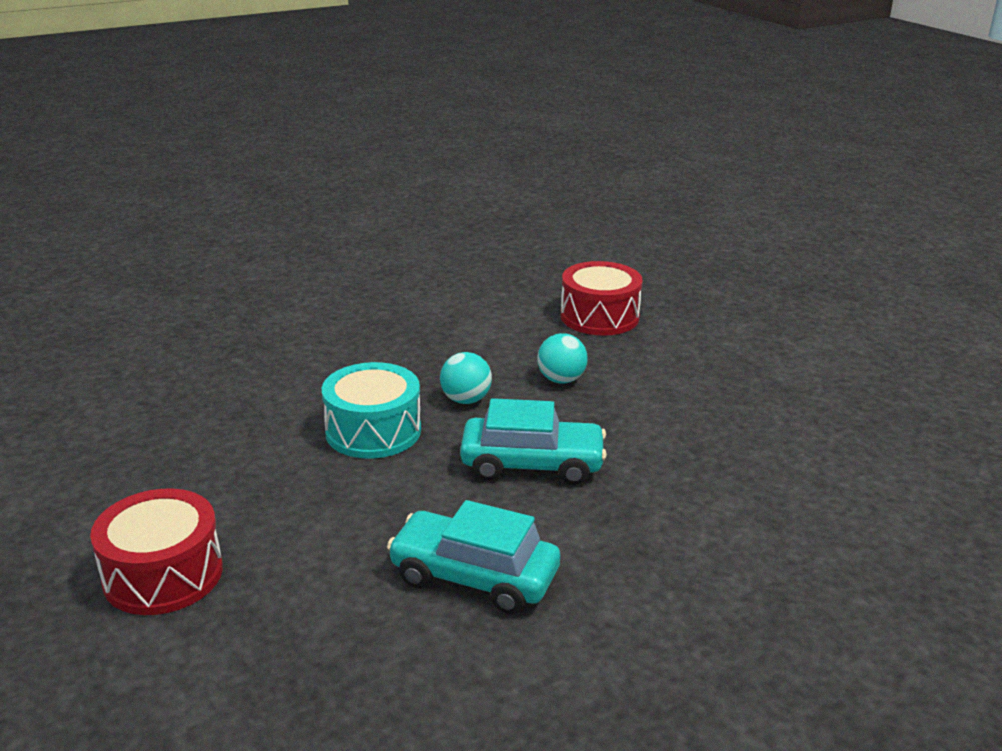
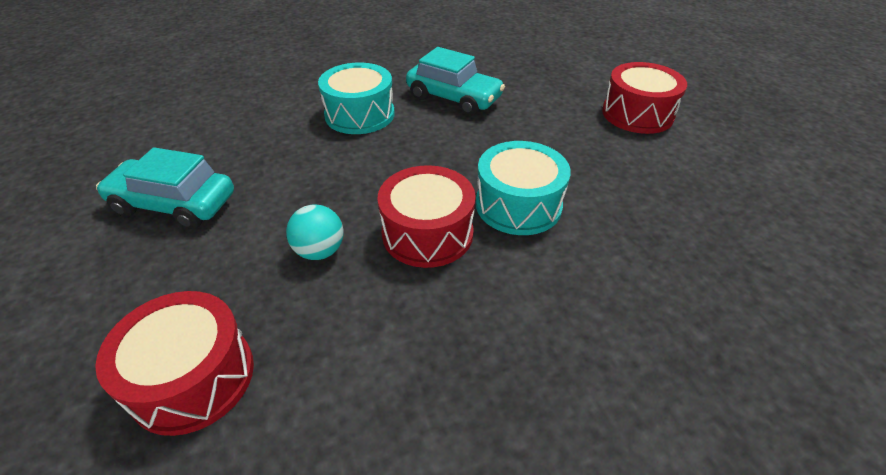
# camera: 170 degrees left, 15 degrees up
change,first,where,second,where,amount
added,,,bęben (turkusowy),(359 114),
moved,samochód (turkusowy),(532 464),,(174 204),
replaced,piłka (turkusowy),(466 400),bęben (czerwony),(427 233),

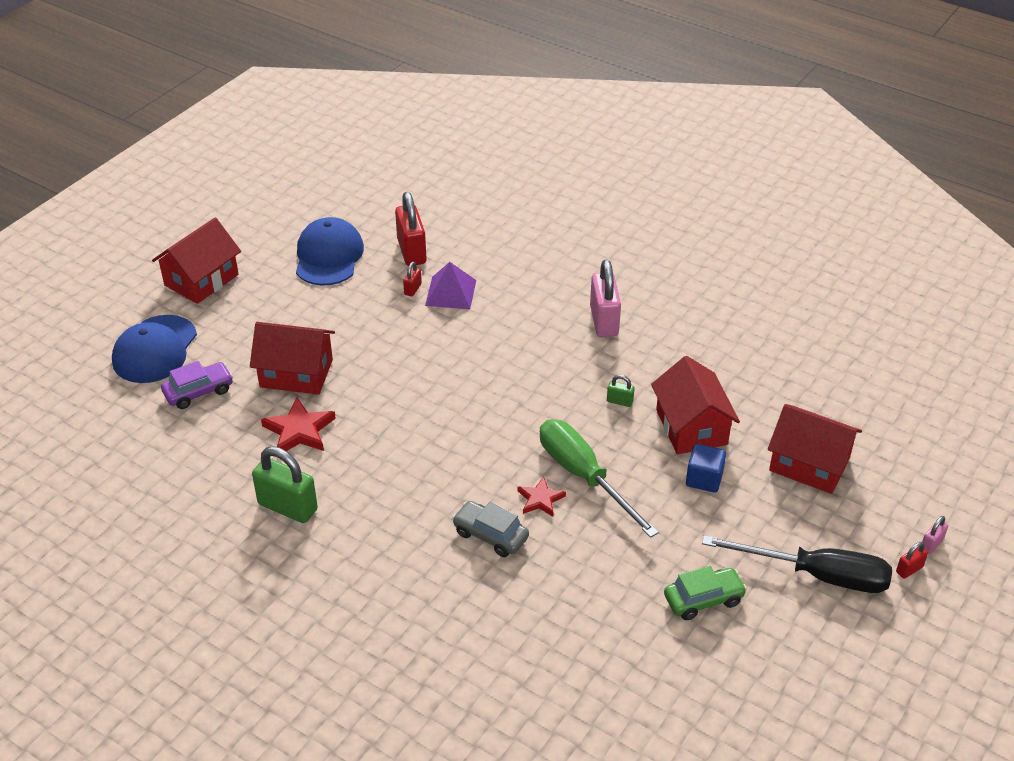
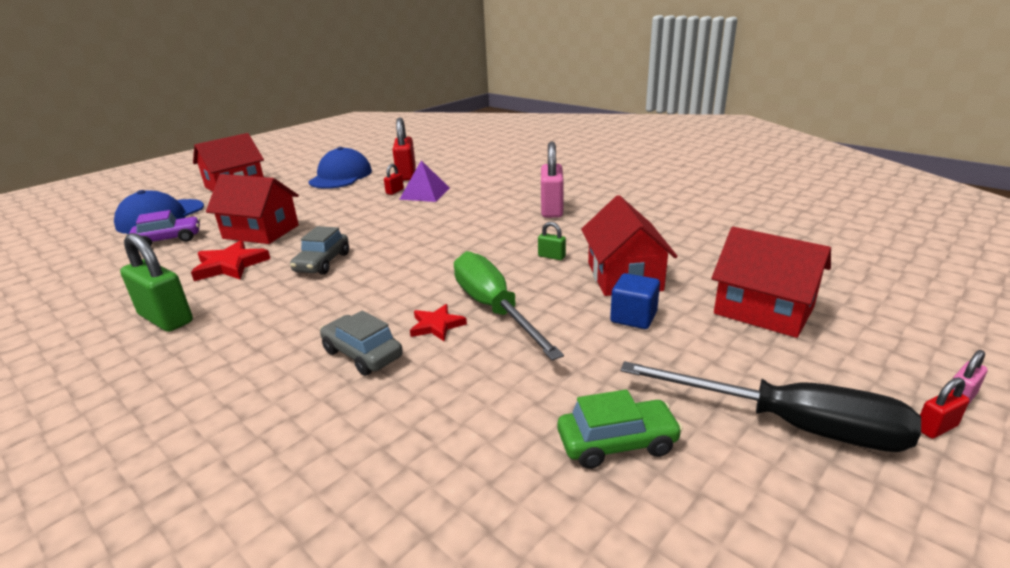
# camera: 10 degrees right, 15 degrees down
change,first,where,second,where,amount
added,,,samochód (szary),(322 263),

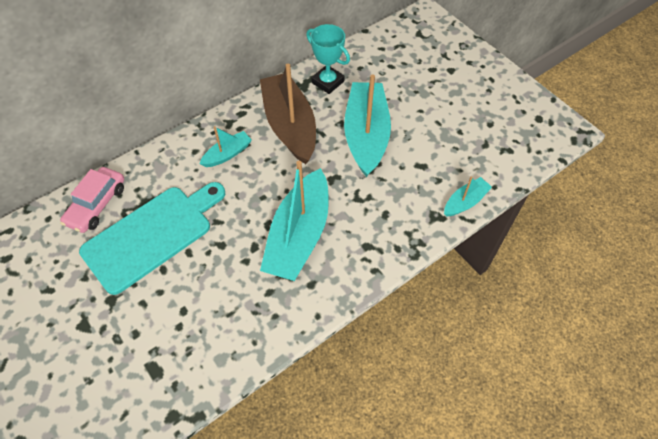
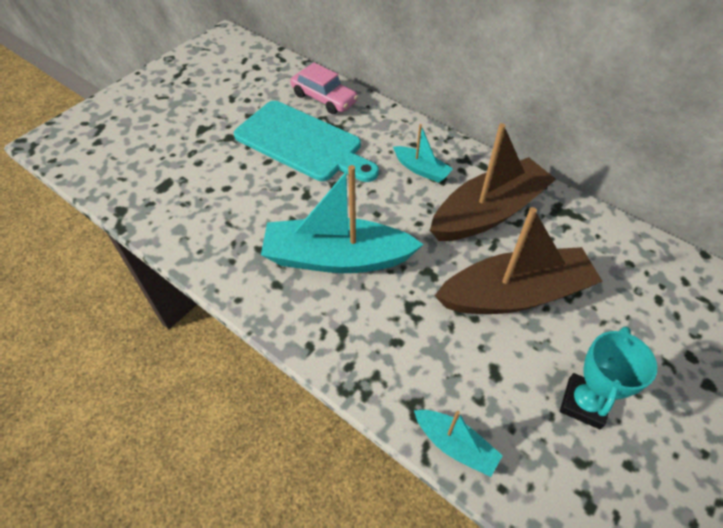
# camera: 75 degrees right, 5 degrees down
change,first,where,second,where,amount
moved,puchar (turkusowy),(327 82),,(584 403),
recoloured,łódka (turkusowy),(366 135),łódka (brązowy),(515 294),
turned,samochód (różowy),(97 205),,(324 98),150 degrees counterclockwise

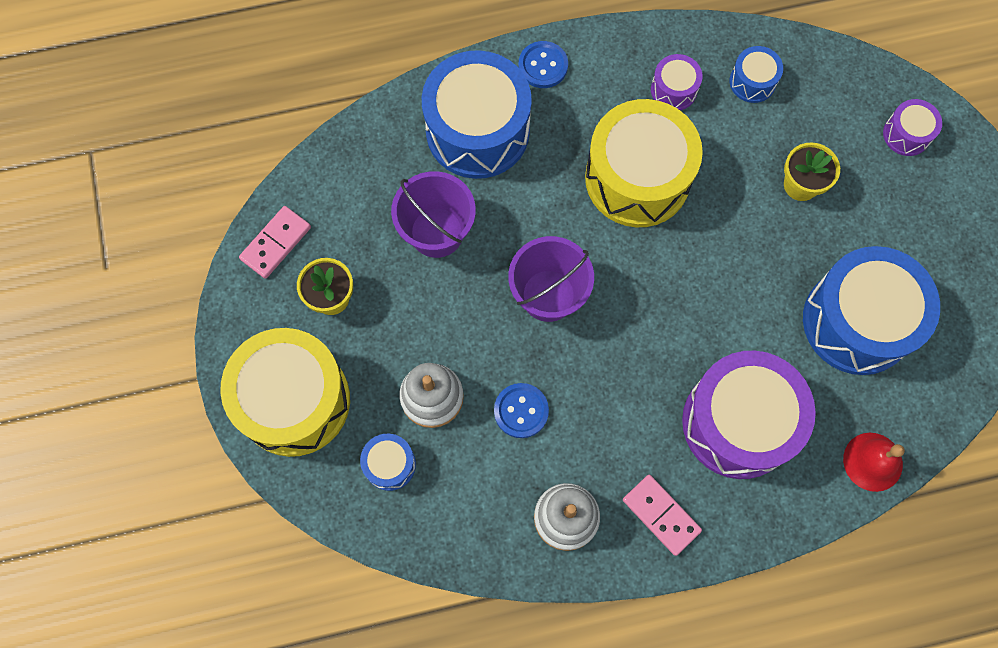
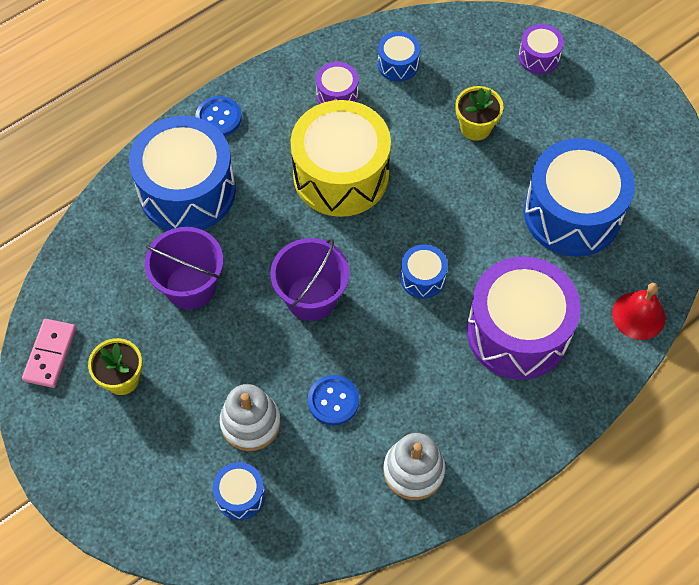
# camera: 25 degrees left, 10 degrees down
change,first,where,second,where,amount
removed,bęben (żółty),(294 401),,,
removed,kostka domina (różowy),(661 515),,,
added,,,bęben (niebieski),(422 278),

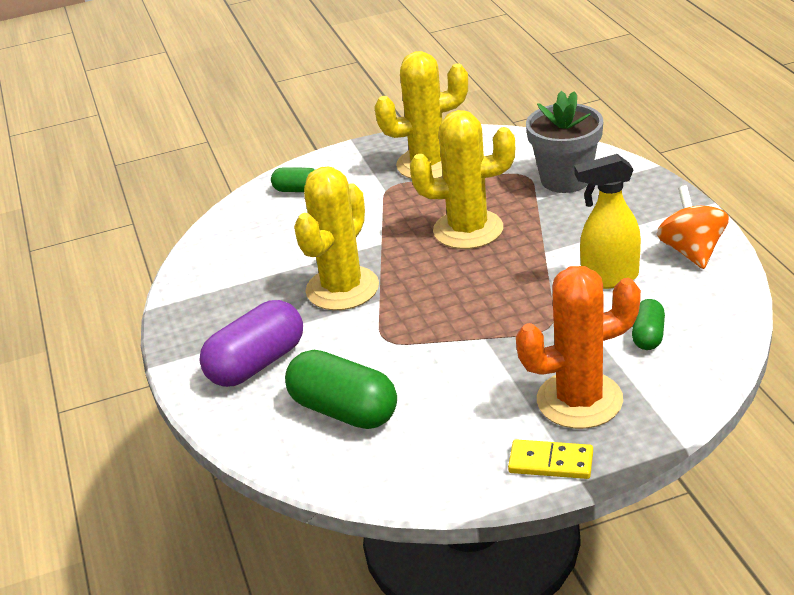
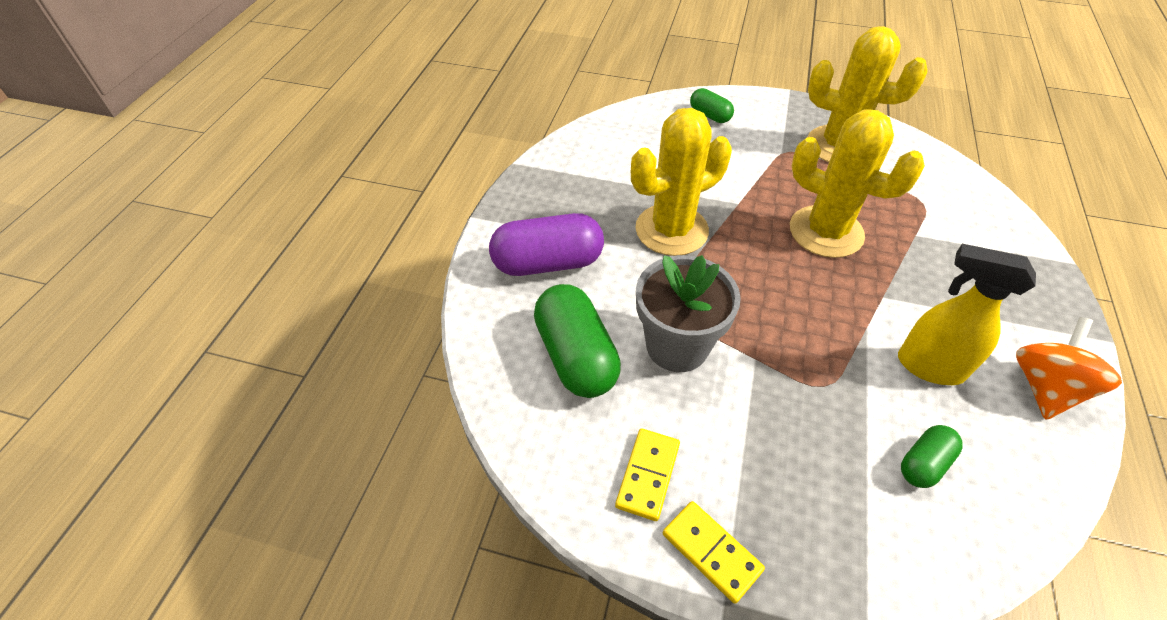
# camera: 30 degrees right, 15 degrees up
change,first,where,second,where,amount
removed,kaktus (pomarańczowy),(579 400),,,
added,,,kostka domina (żółty),(647 475),
moved,doniczka (szary),(565 179),,(677 346),

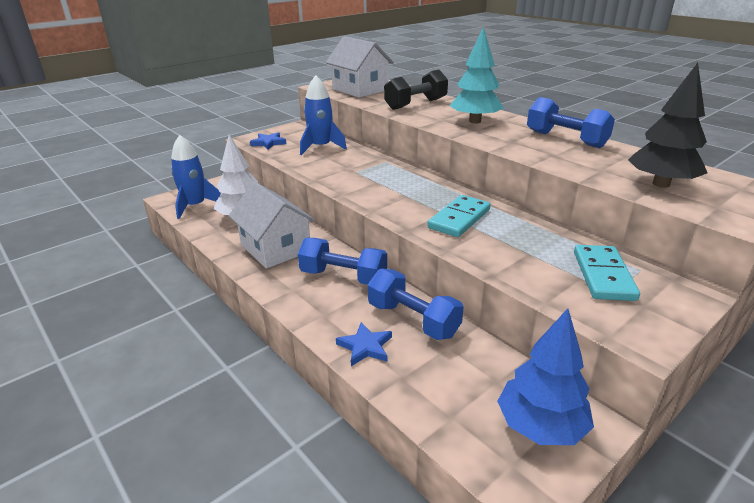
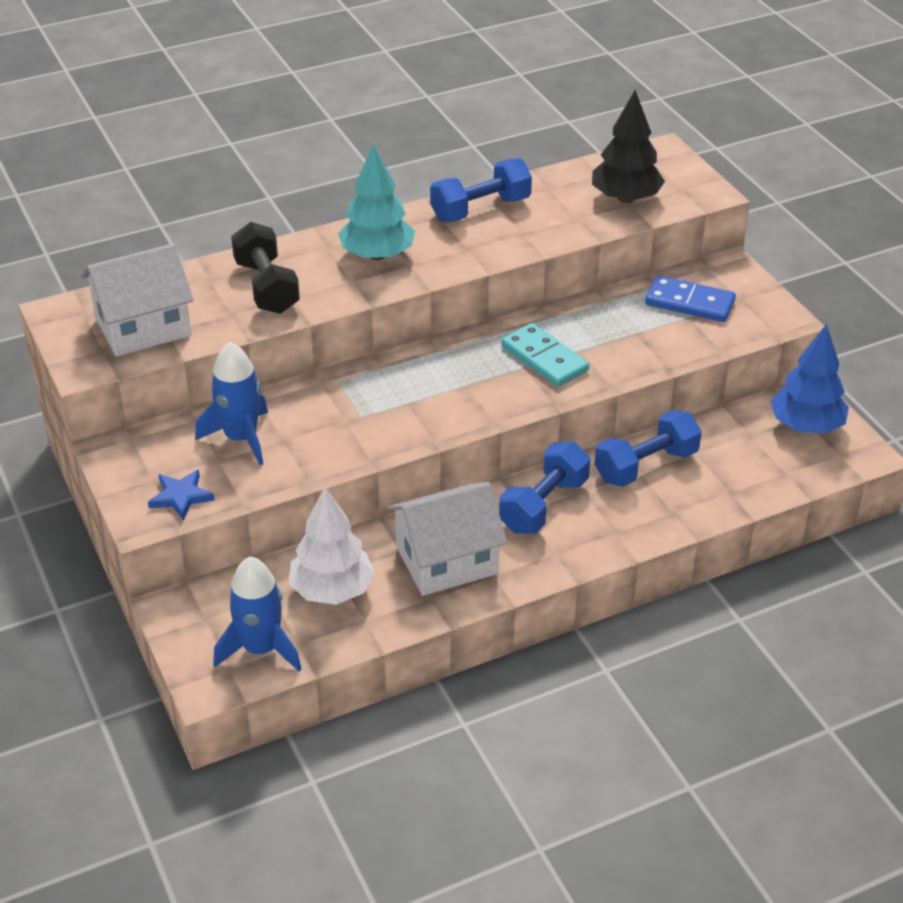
# camera: 75 degrees left, 10 degrees up
change,first,where,second,where,amount
removed,gwiazda (niebieski),(365 347),,,
recoloured,kostka domina (turkusowy),(603 275),kostka domina (niebieski),(689 302),

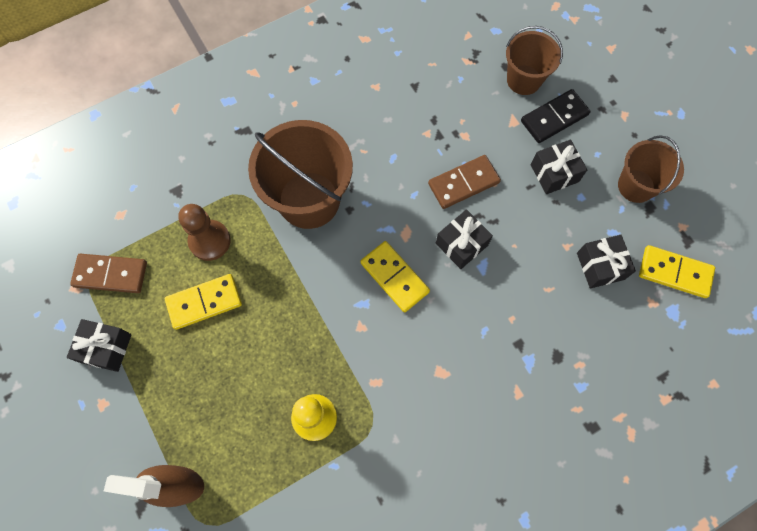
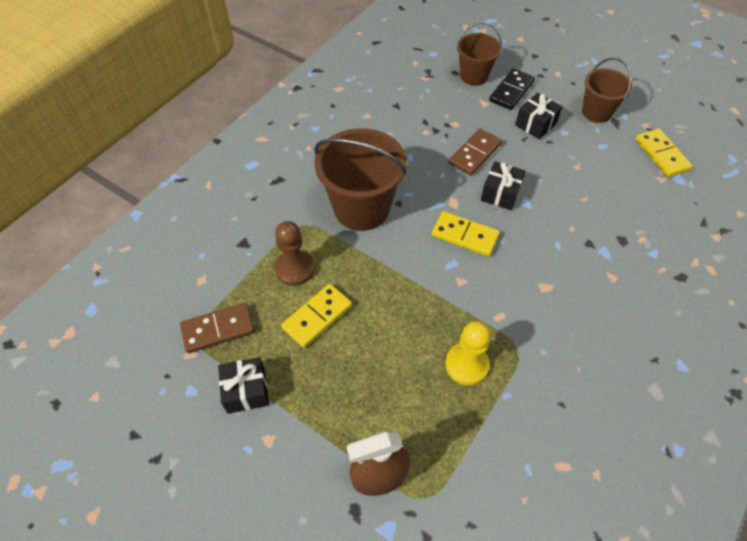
# camera: 25 degrees left, 15 degrees down
change,first,where,second,where,amount
removed,prezent (czarny),(600 266),,,
turned,kostka domina (żółty),(674 272),,(661 154),75 degrees clockwise

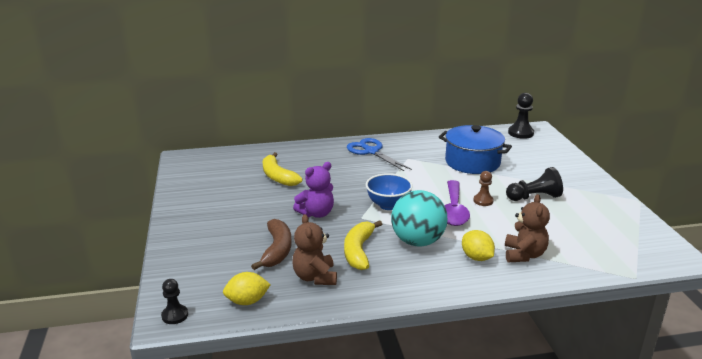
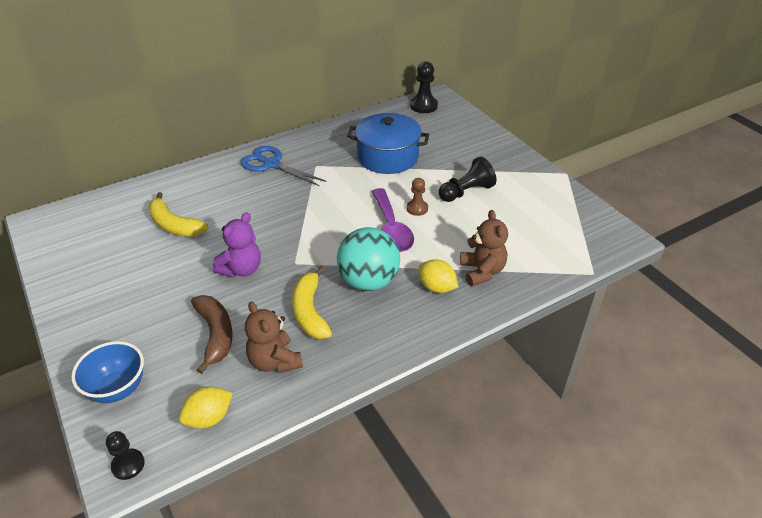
# camera: 20 degrees left, 15 degrees up
change,first,where,second,where,amount
moved,miska (niebieski),(388 205),,(117 389),

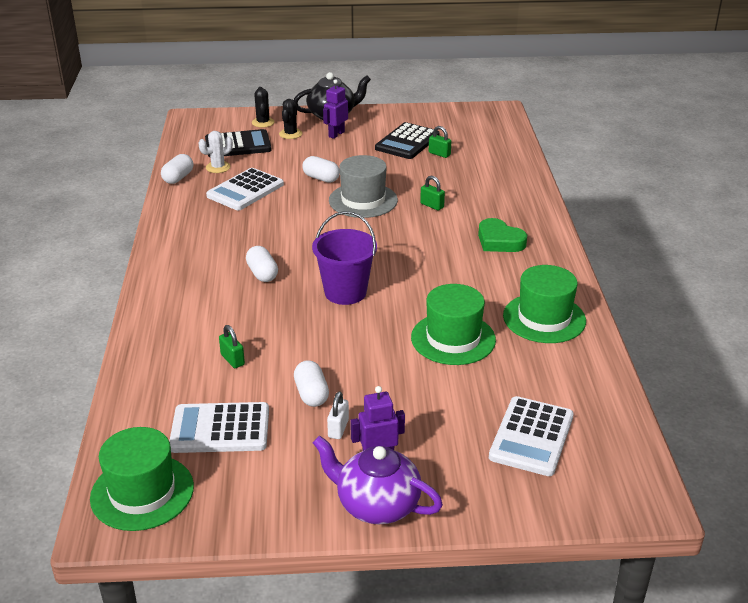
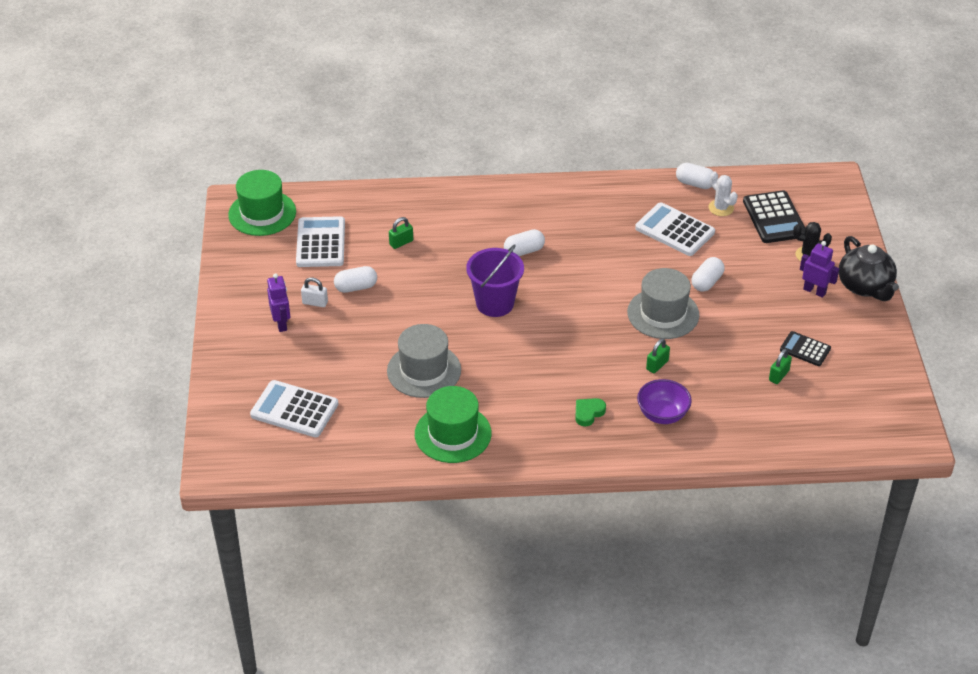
# camera: 90 degrees right, 10 degrees up
change,first,where,second,where,amount
removed,kaktus (czarny),(263 122),,,
removed,imbryk (fioletowy),(376 505),,,
added,,,miska (fioletowy),(662 414),
recoloured,kapelusz (zielony),(453 338),kapelusz (szary),(424 370),
resized,kalkulator (czarny),(407 142),,(805 349),x0.60
resized,serce (zielony),(499 241),,(588 413),x0.65

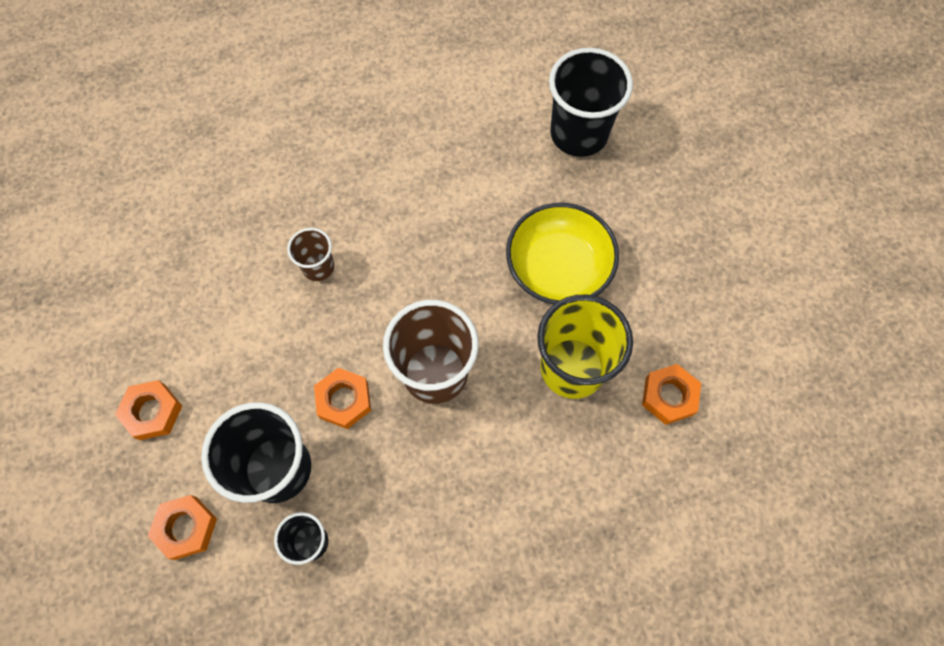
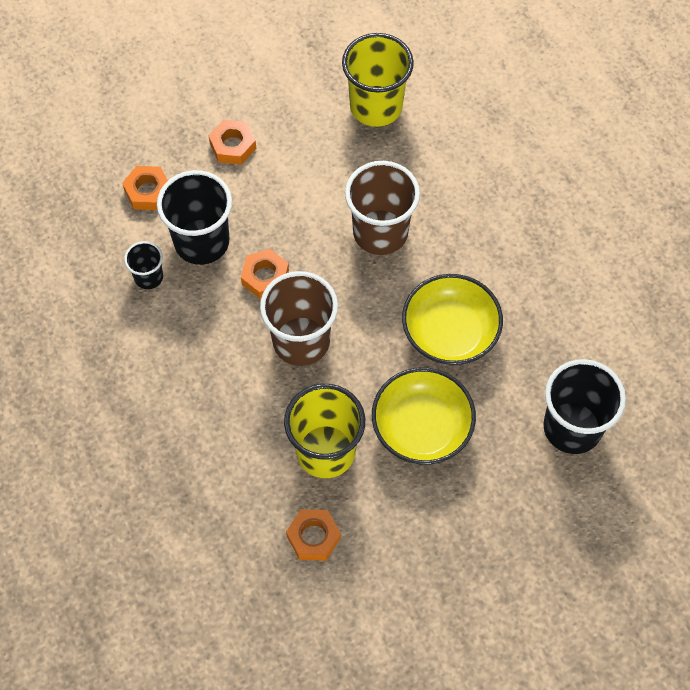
# camera: 80 degrees right, 5 degrees down
change,first,where,second,where,amount
added,,,szklanka (żółty),(376 106),
added,,,miska (żółty),(450 332),
resized,szklanka (brązowy),(318 267),,(380 232),x1.93

